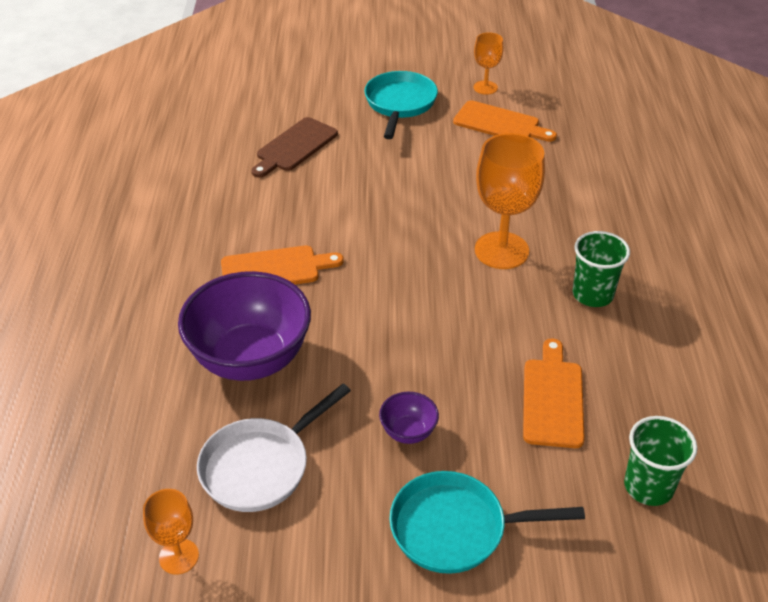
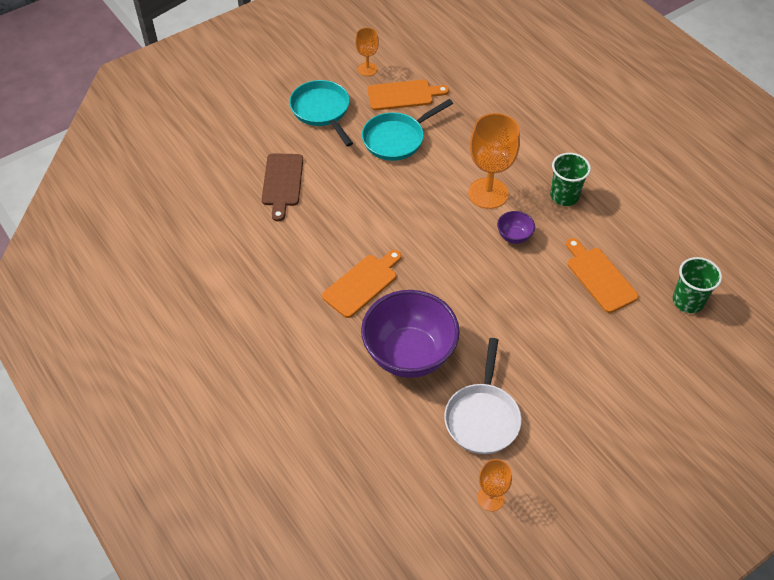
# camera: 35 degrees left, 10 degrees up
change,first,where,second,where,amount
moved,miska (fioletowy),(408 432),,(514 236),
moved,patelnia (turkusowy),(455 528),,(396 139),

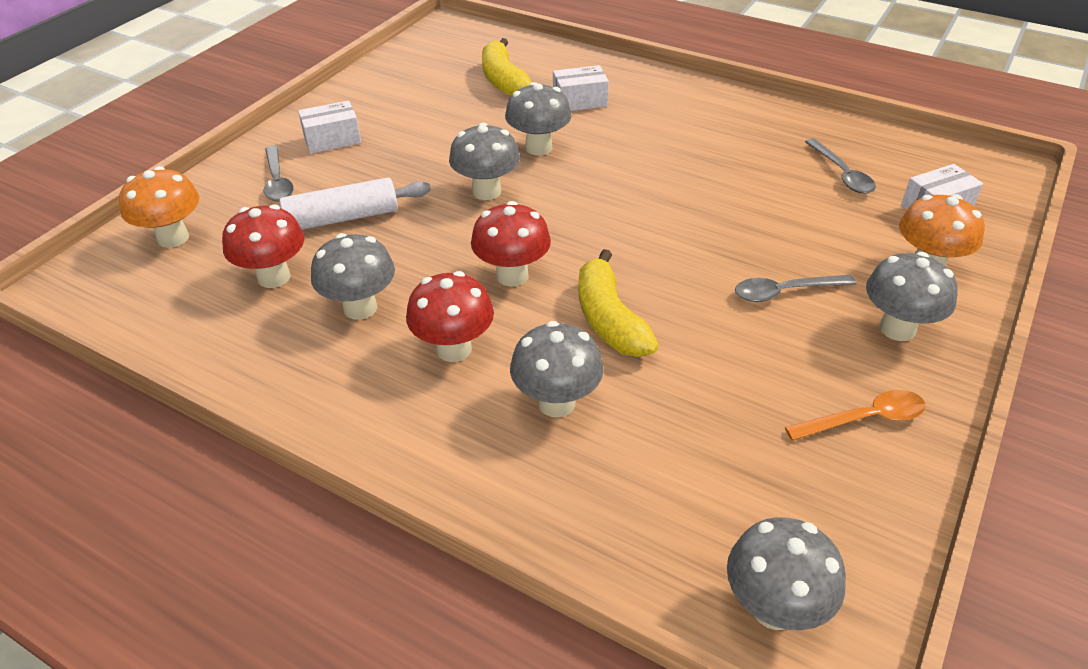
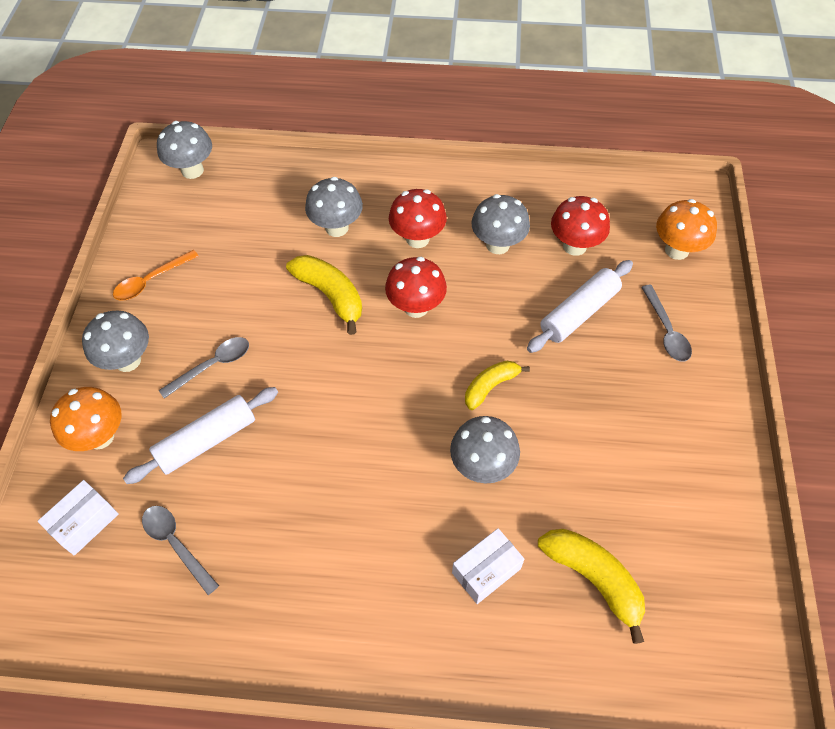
# camera: 155 degrees right, 15 degrees up
change,first,where,second,where,amount
removed,pudełko (biały),(332 139),,,
added,,,wałek do ciasta (biały),(207 440),
replaced,grzyb (szary),(486 191),banan (żółty),(490 386),
turned,łyżka (szary),(277 181),,(666 331),150 degrees counterclockwise

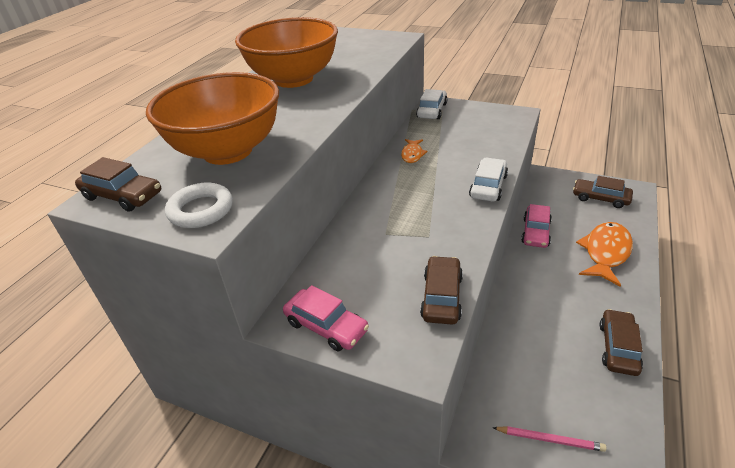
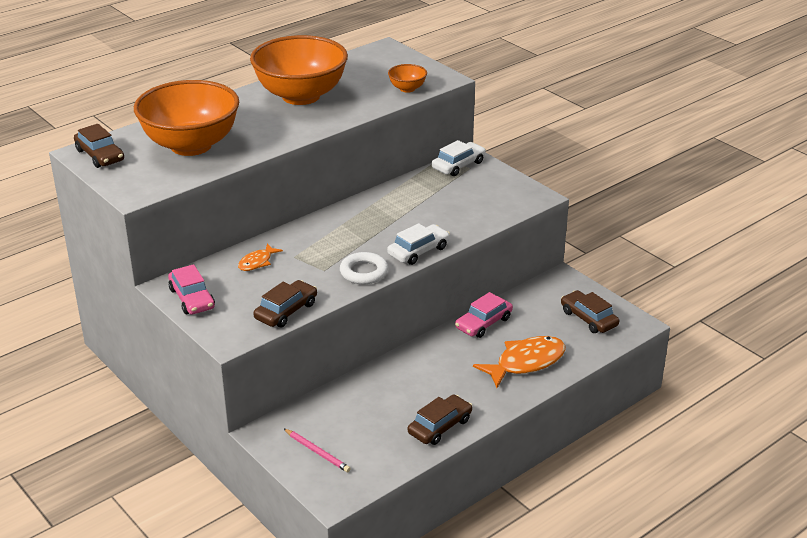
# camera: 25 degrees right, 5 degrees down
change,first,where,second,where,amount
added,,,miska (pomarańczowy),(407 89),
moved,pierścień (biały),(201 210),,(364 272),
moved,ryba (pomarańczowy),(412 154),,(257 262),

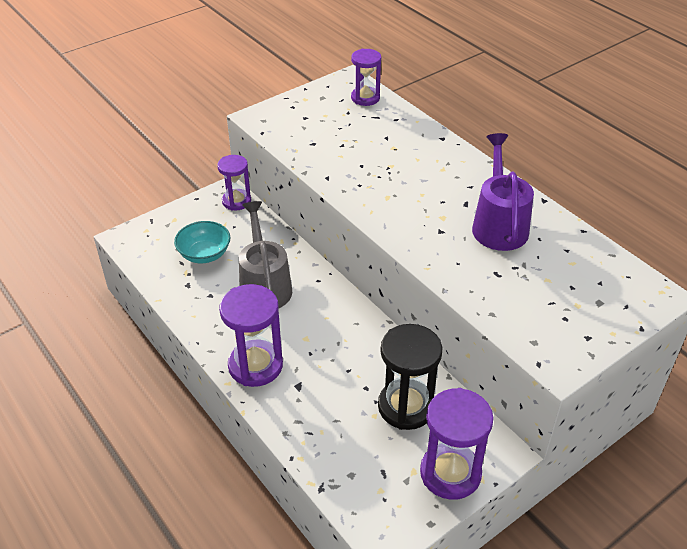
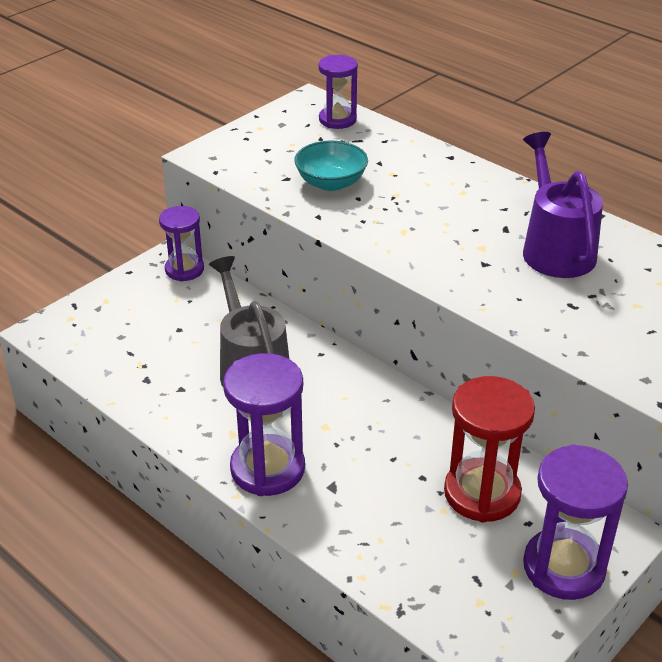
# camera: 10 degrees left, 5 degrees down
change,first,where,second,where,amount
moved,miska (turkusowy),(204 254),,(331 183),
recoloured,klepsydra (czarny),(406 406),klepsydra (czerwony),(482 493),

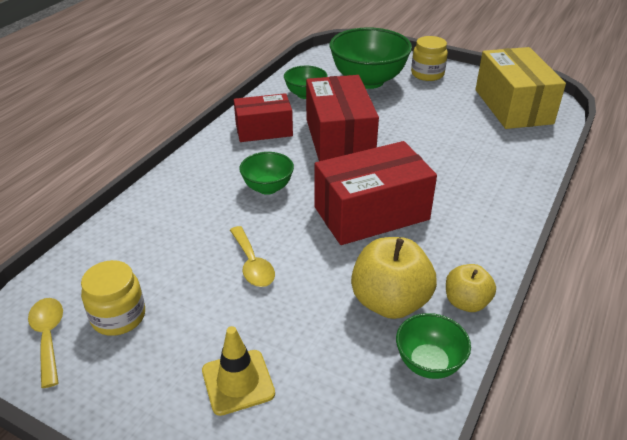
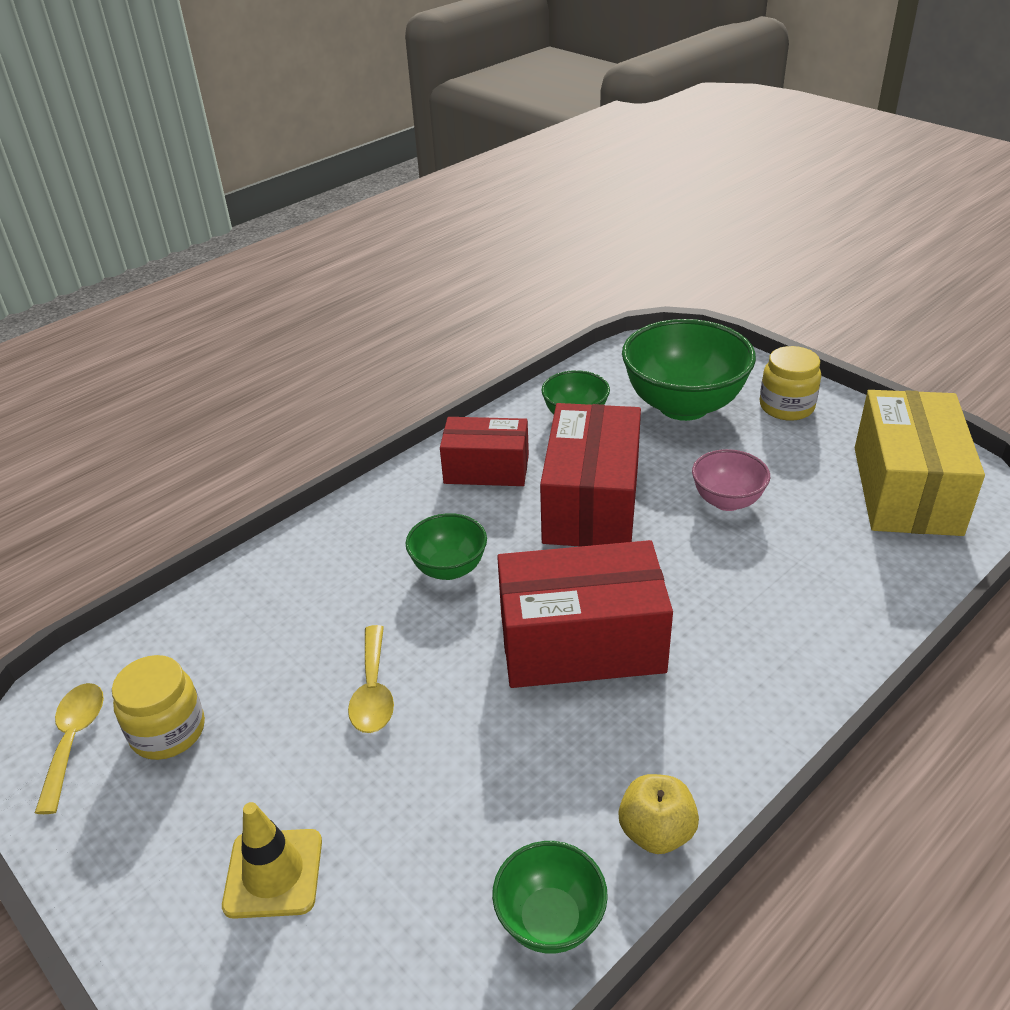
# camera: 20 degrees right, 0 degrees up
change,first,where,second,where,amount
removed,jabłko (żółty),(390 302),,,
added,,,miska (różowy),(727 501),

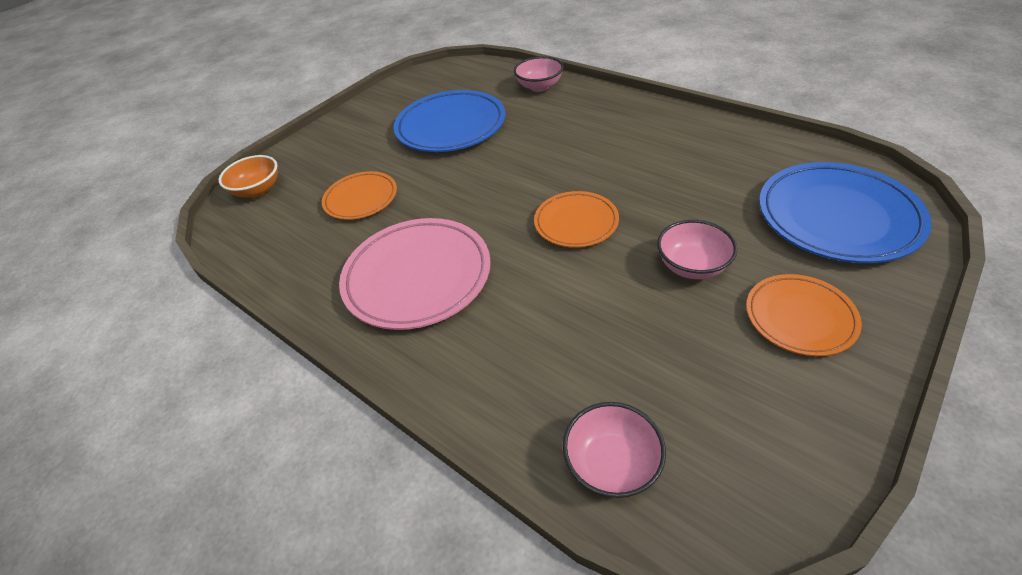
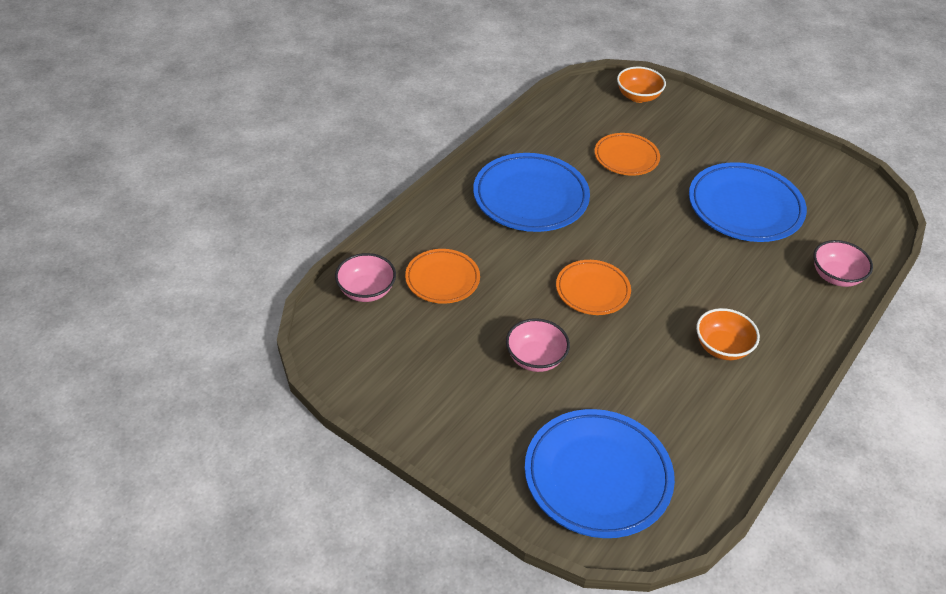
# camera: 80 degrees right, 0 degrees up
change,first,where,second,where,amount
added,,,miska (pomarańczowy),(722 347),
moved,talerz (pomarańczowy),(799 317),,(442 279),
recoloured,talerz (różowy),(417 277),talerz (niebieski),(530 197),

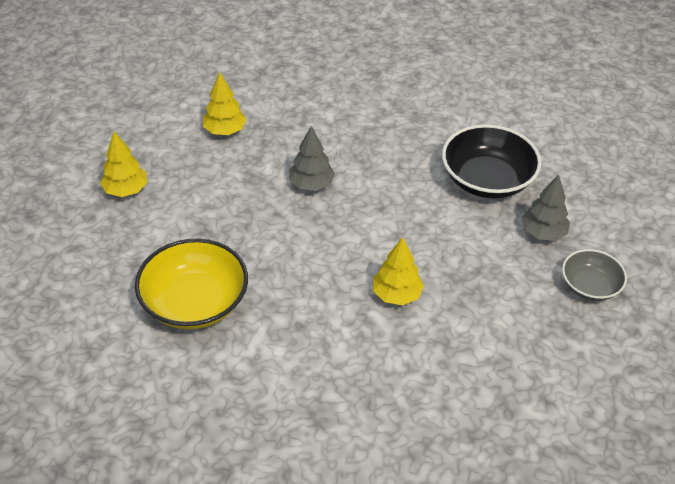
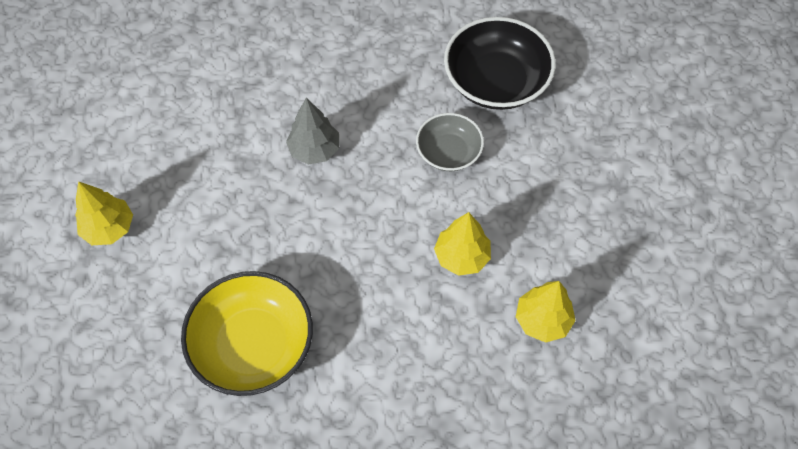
# camera: 20 degrees left, 15 degrees up
change,first,where,second,where,amount
removed,drzewko (szary),(543 233),,,
moved,drzewko (żółty),(225 131),,(542 320),
moved,miska (szary),(590 286),,(448 152),

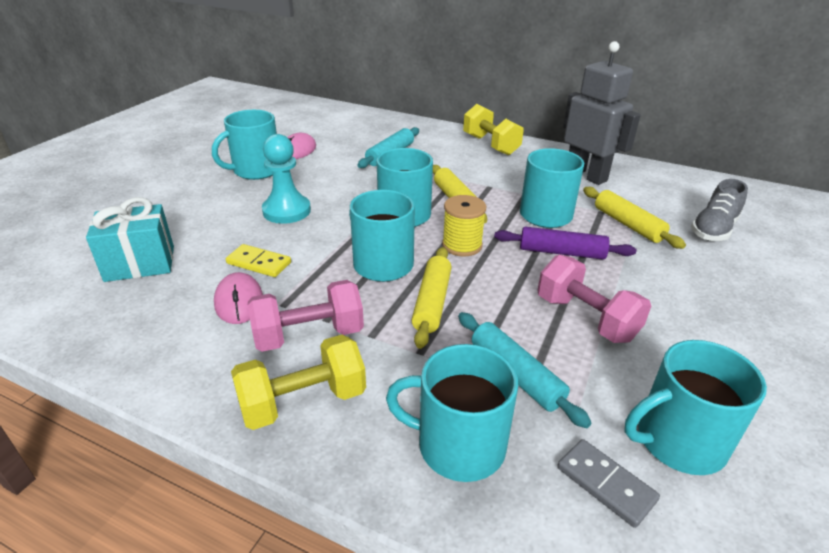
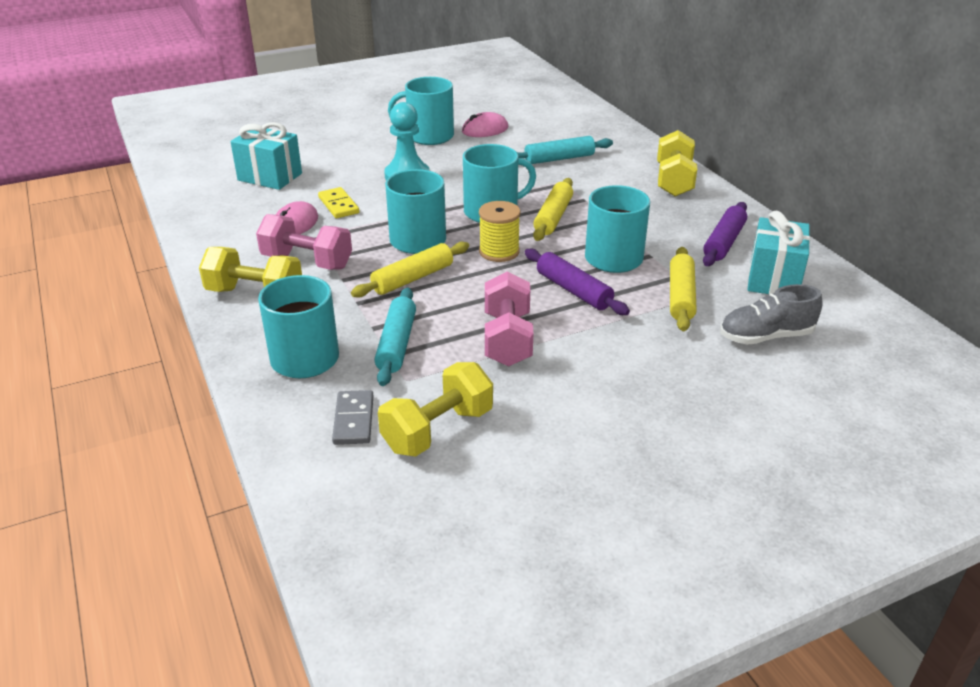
# camera: 40 degrees right, 0 degrees up
change,first,where,second,where,amount
added,,,prezent (turkusowy),(773 279),
replaced,robot (szary),(586 175),wałek do ciasta (fioletowy),(724 242),
replaced,kubek (turkusowy),(678 441),hantel (żółty),(438 430),

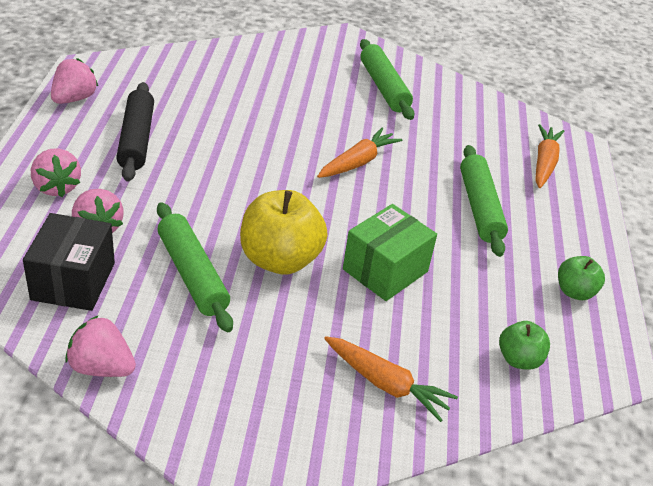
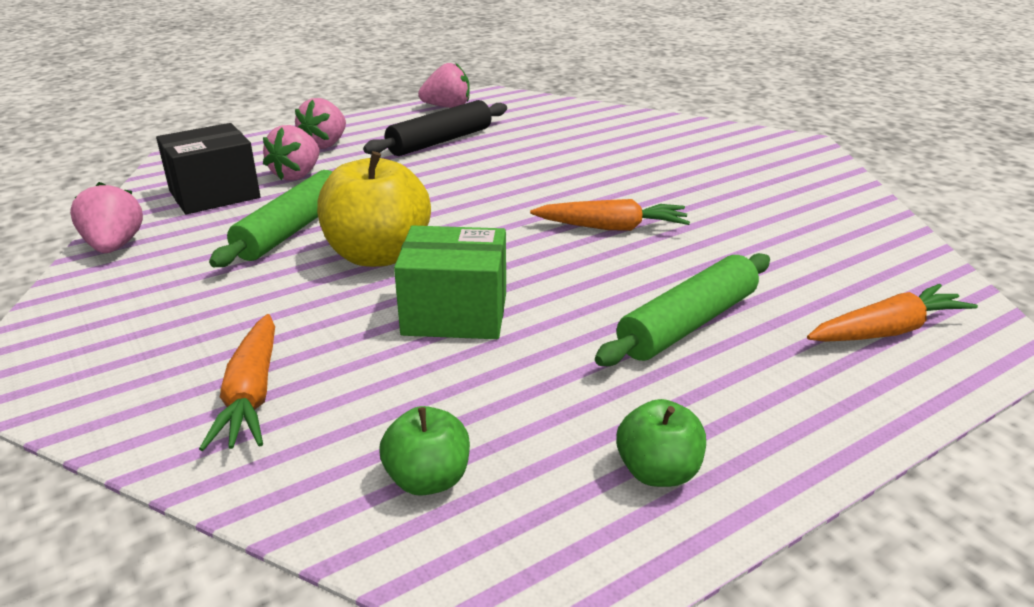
# camera: 55 degrees right, 10 degrees down
change,first,where,second,where,amount
removed,wałek do ciasta (zielony),(384 87),,,

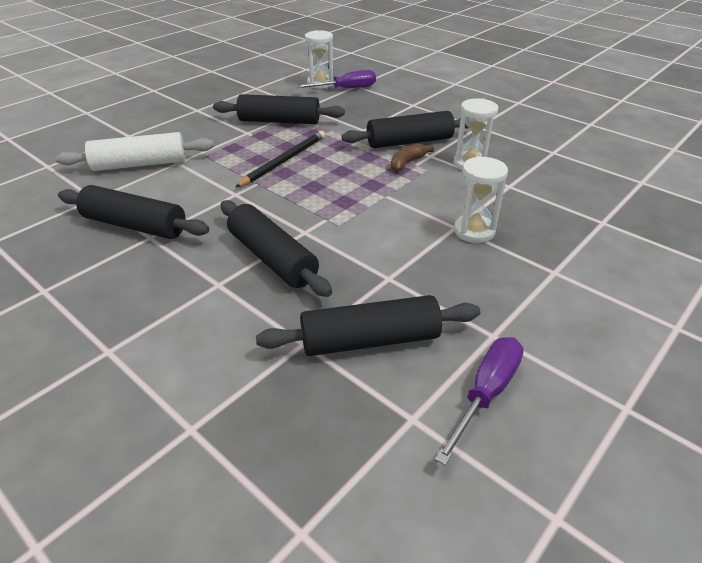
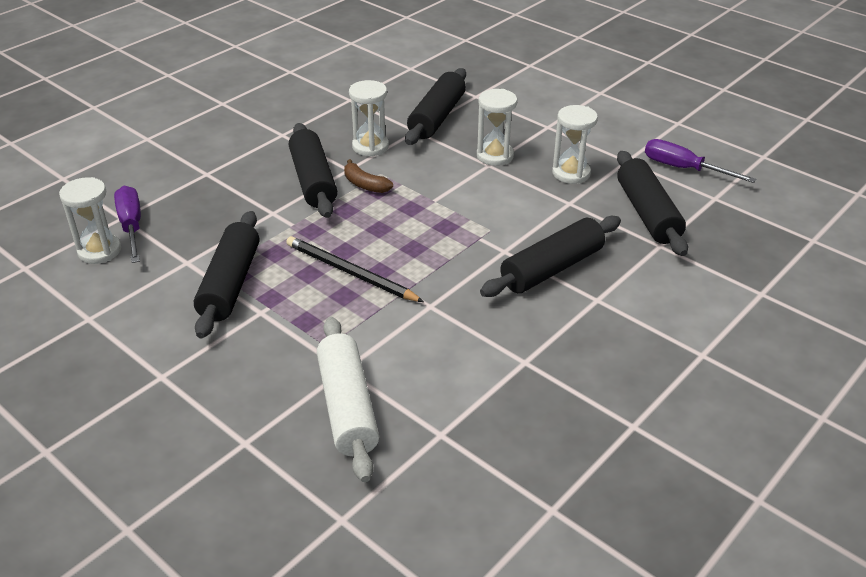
# camera: 90 degrees left, 0 degrees up
change,first,where,second,where,amount
added,,,klepsydra (biały),(571 173),
moved,wałek do ciasta (czarny),(134 226),,(437 117),

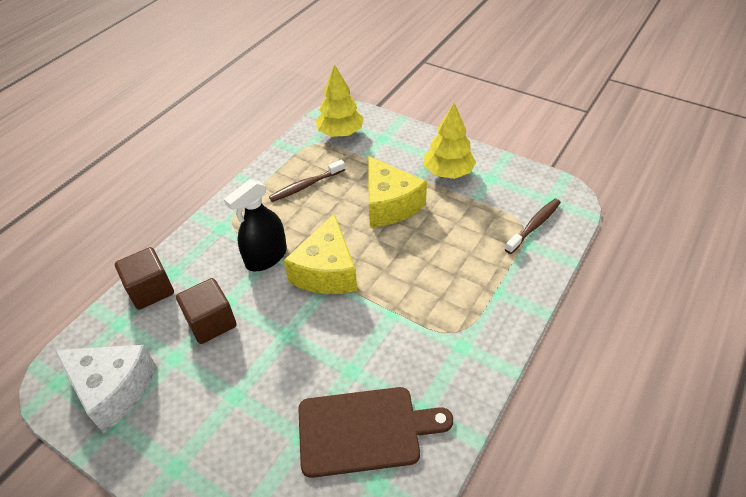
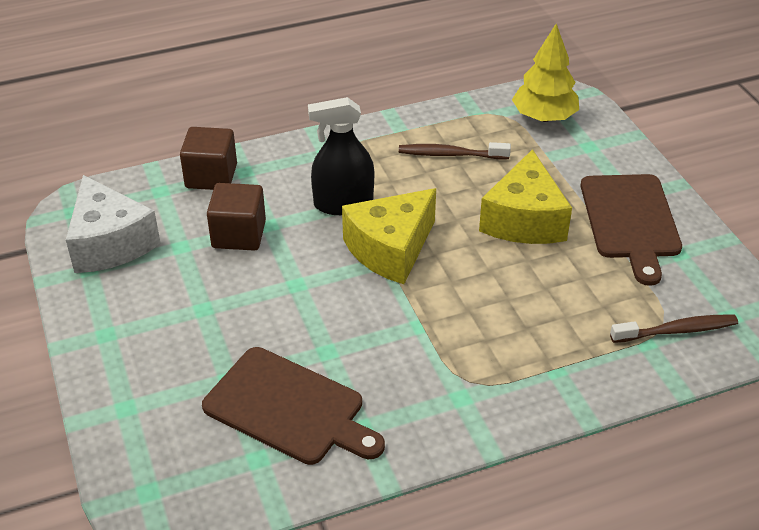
# camera: 35 degrees right, 5 degrees down
change,first,where,second,where,amount
replaced,drzewko (żółty),(448 172),deska do krojenia (brązowy),(630 221),

